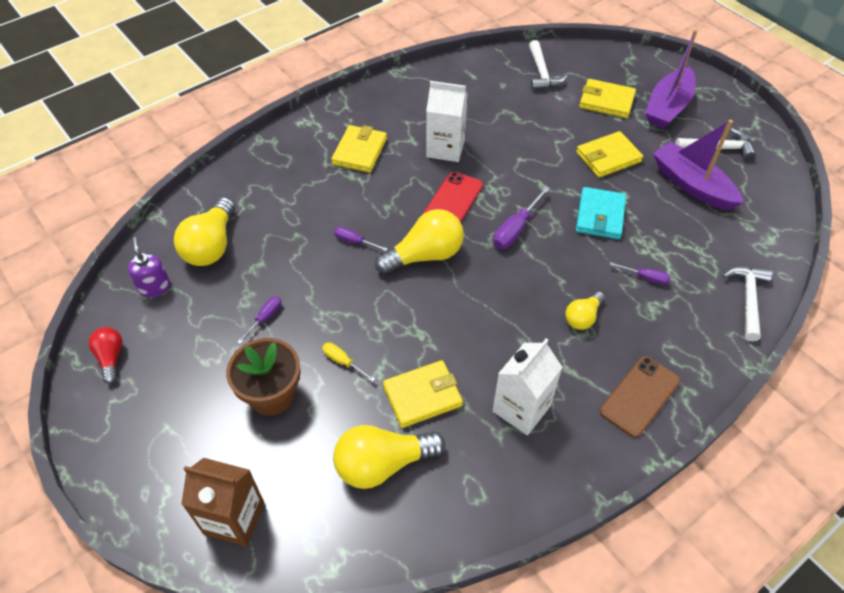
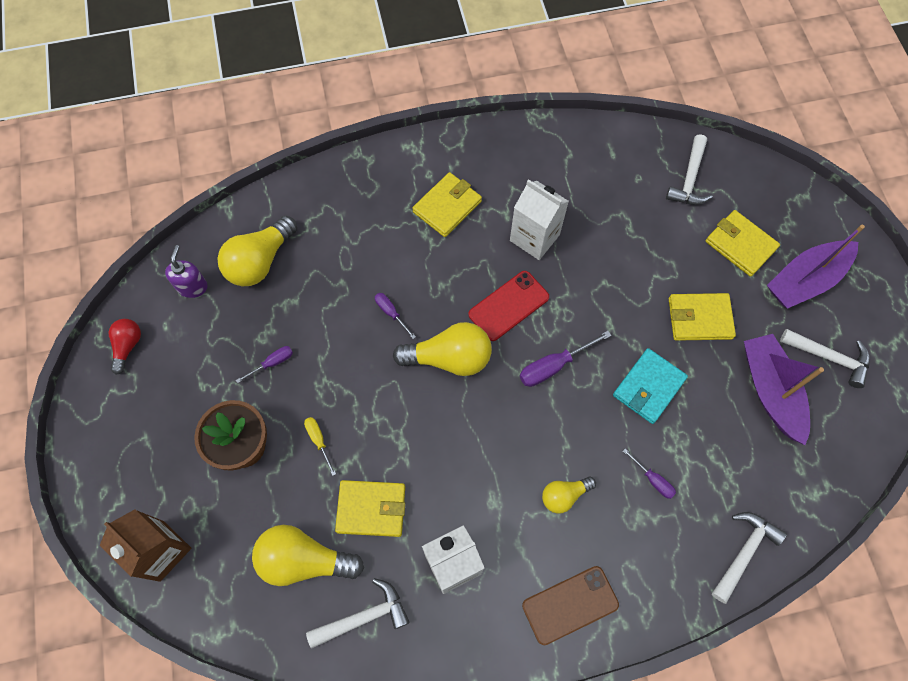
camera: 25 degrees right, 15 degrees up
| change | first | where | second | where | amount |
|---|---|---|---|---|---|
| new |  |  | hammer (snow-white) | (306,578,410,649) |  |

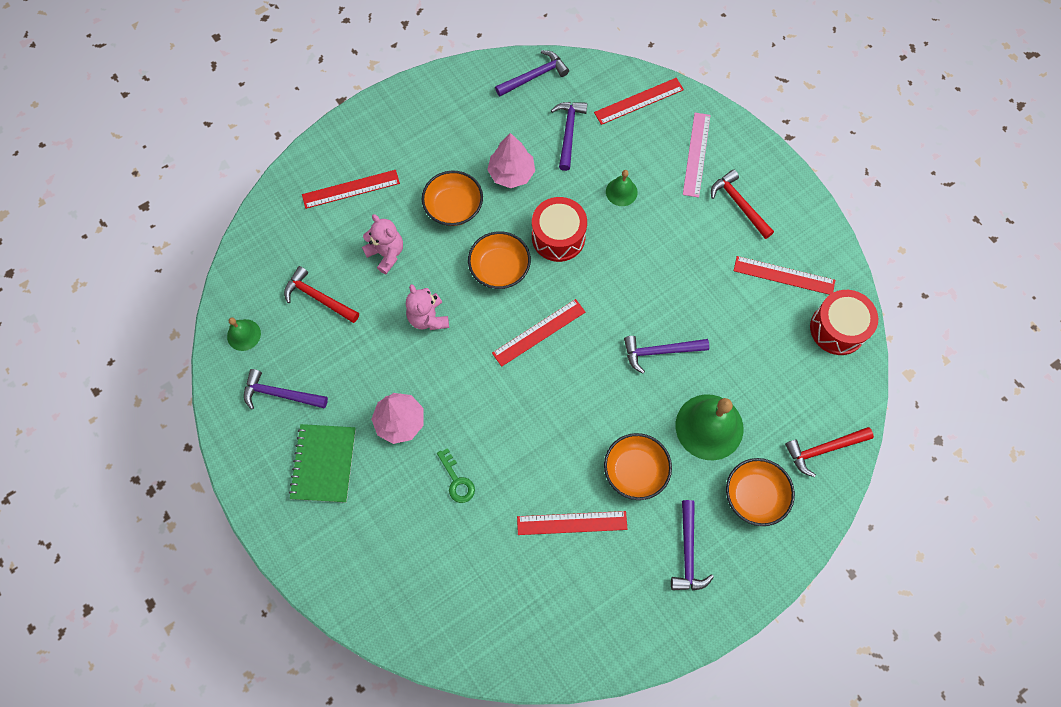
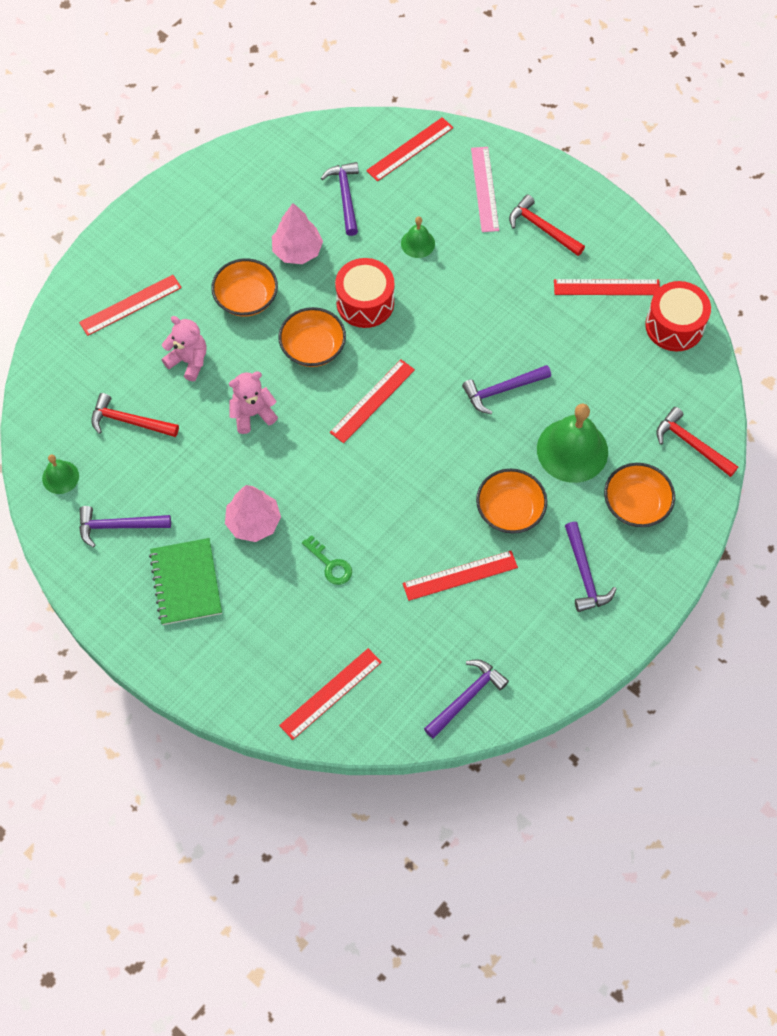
camera: 15 degrees left, 5 degrees down
| change | first | where | second | where | amount |
|---|---|---|---|---|---|
| rotated | stuffed bear (rose-pink) | (406,284,449,330) |  | (229,371,278,434) | 105 degrees clockwise |
| shifted | hammer (purple) | (495,50,569,96) |  | (424,659,509,738) |  |
| rotated | hammer (red) | (785,427,874,477) |  | (656,407,738,477) | 75 degrees clockwise |
| new |  |  | ruler (red) | (279,648,382,740) |  |

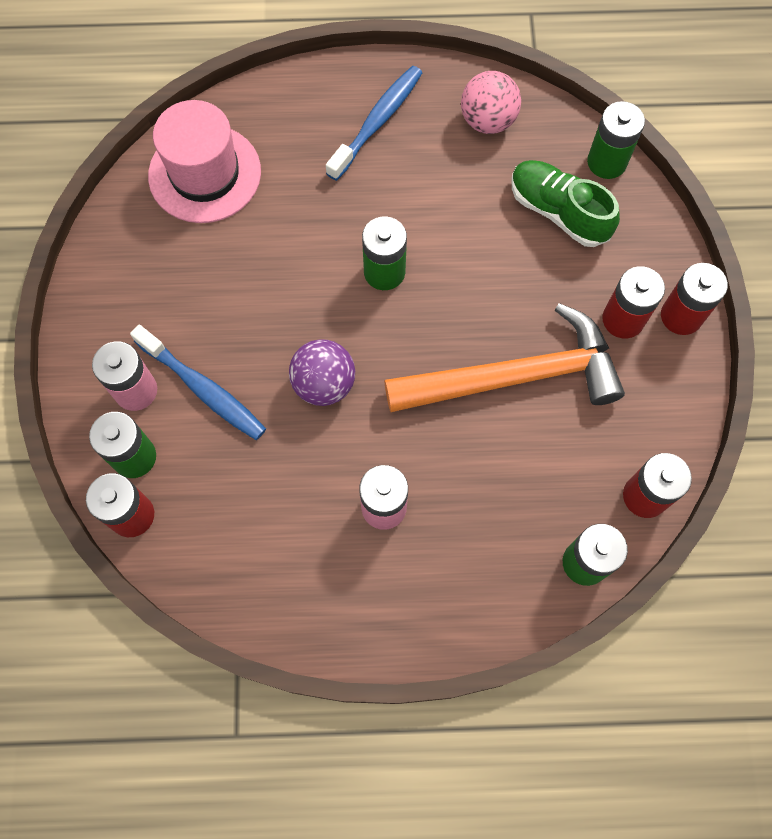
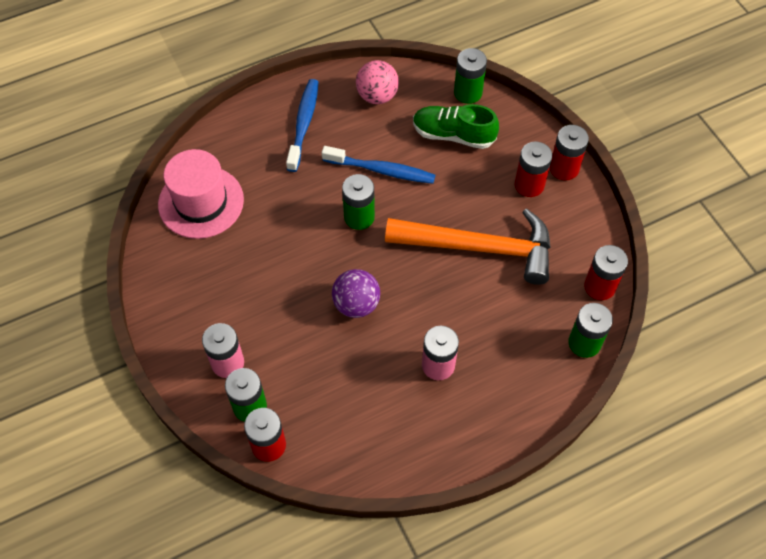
camera: 25 degrees left, 10 degrees down
| change | first | where | second | where | amount |
|---|---|---|---|---|---|
| shifted | toothbrush (royal blue) | (130,325,266,440) |  | (322,146,435,184) |  |
| rotated | hammer (orange-coloured) | (384,303,625,412) |  | (385,208,551,285) | 45 degrees clockwise |

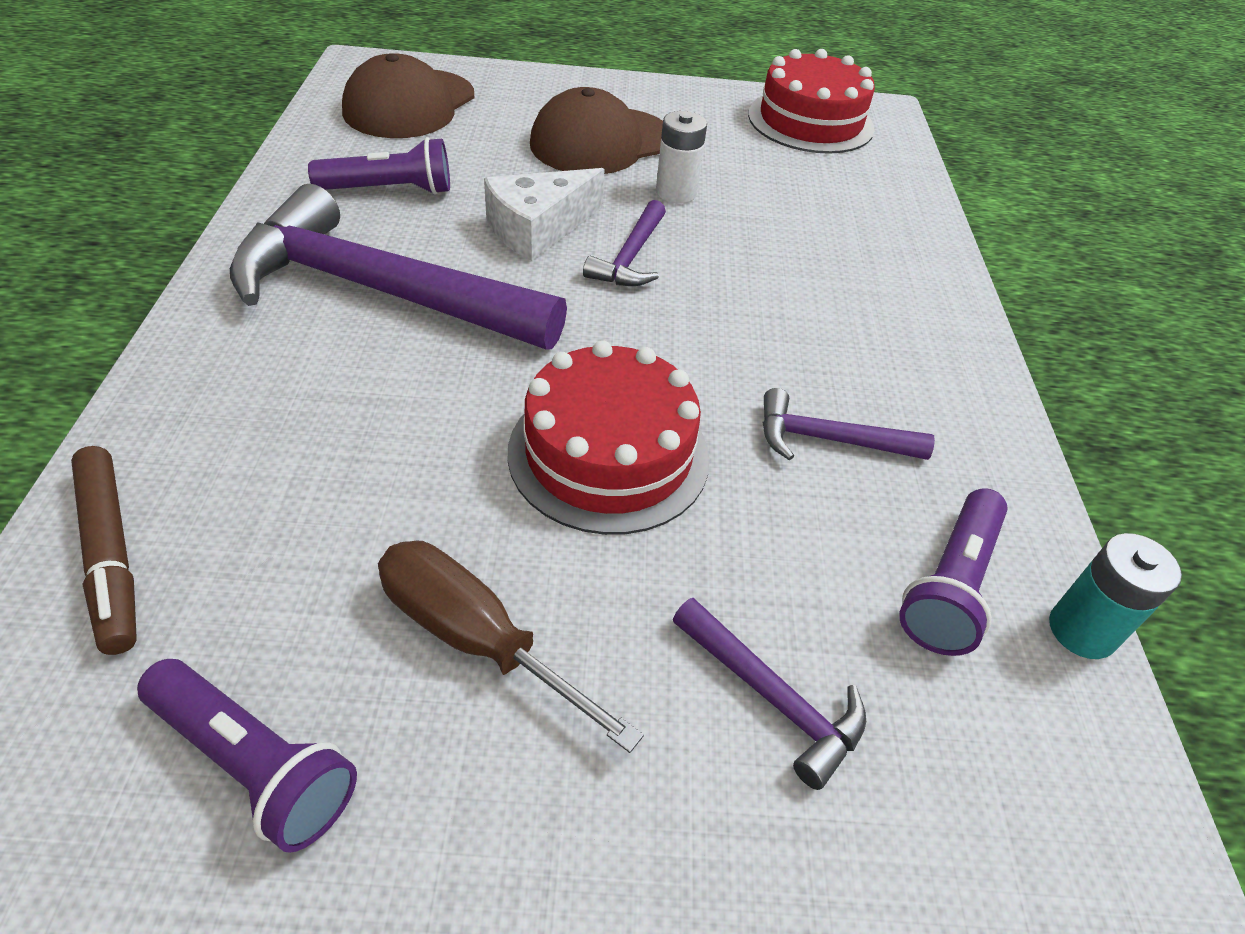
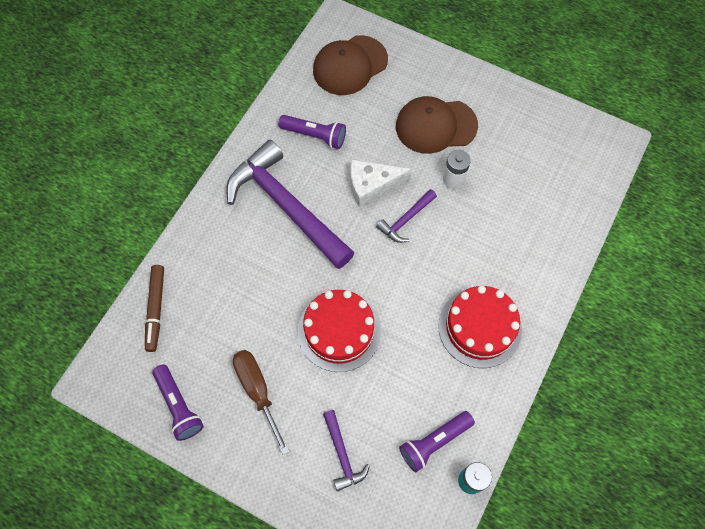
camera: 30 degrees right, 20 degrees up
| change | first | where | second | where | amount |
|---|---|---|---|---|---|
| shifted | cake (red) | (748,49,875,154) |  | (438,285,522,368) |  |
| gone | hammer (purple) | (762,388,935,460) |  |  |  |

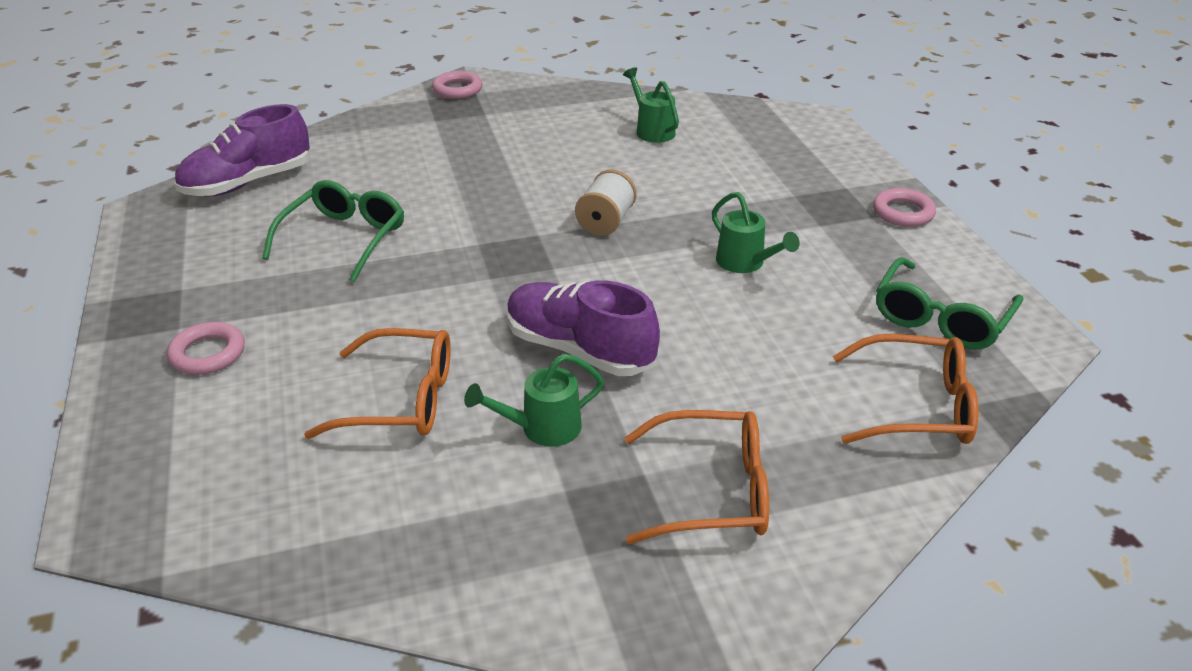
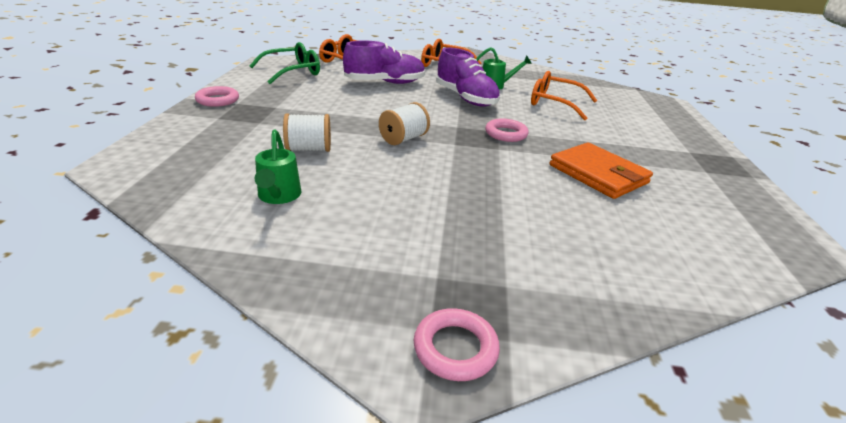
camera: 160 degrees left, 5 degrees down
| change | first | where | second | where | amount |
|---|---|---|---|---|---|
| shifted | hoop (rose-pink) | (167,322,245,375) |  | (485,118,529,142) |  |
| shifted | lace-up shoe (purple) | (174,104,310,197) |  | (343,40,425,84) |  |
| swapped | glasses (emerald) | (262,180,404,282) | wallet (orange-coloured) | (550,142,653,199) |  |
| gone | watering pot (emerald) | (712,192,800,273) |  |  |  |
| new |  |  | reel of thread (snow-white) | (283,113,331,152) |  |

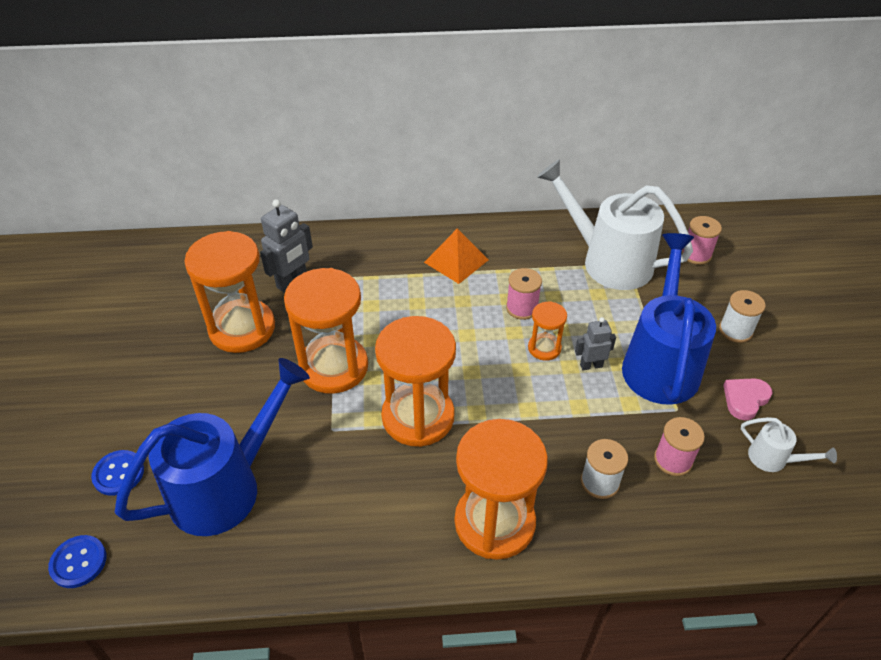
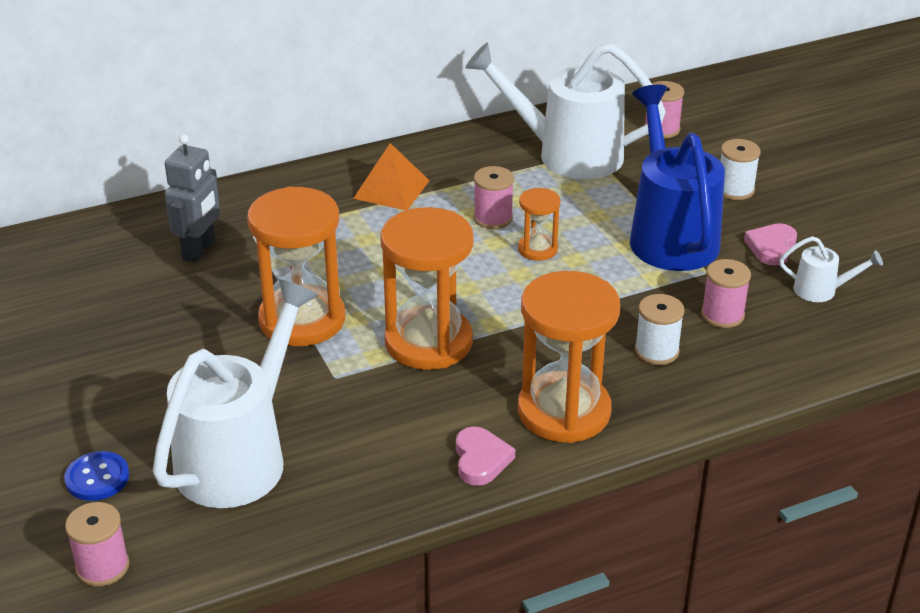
camera: 20 degrees left, 10 degrees down
| change | first | where | second | where | amount |
|---|---|---|---|---|---|
| swapped | shirt button (royal blue) | (48,535,106,588) | reel of thread (rose-pink) | (65,502,130,587) |  |
| repainted | watering pot (royal blue) | (115,358,310,536) | watering pot (snow-white) | (153,279,318,508) |  |
| gone | sandglass (orange-coloured) | (184,231,275,353) |  |  |  |
| gone | toy robot (grey) | (575,317,616,370) |  |  |  |
| new |  |  | love heart (rose-pink) | (456,427,515,486) |  |

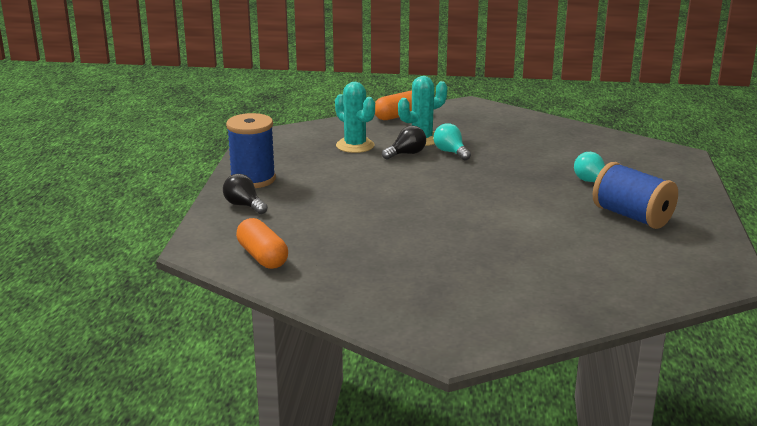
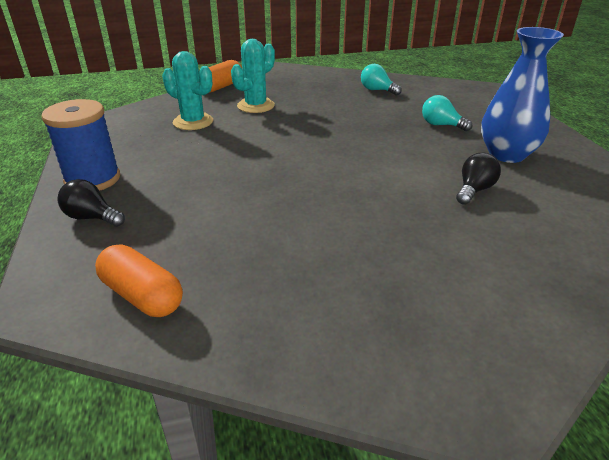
camera: 20 degrees left, 10 degrees up
| change | first | where | second | where | amount |
|---|---|---|---|---|---|
| shifted | lightbulb (black) | (382,126,426,160) |  | (456,153,501,205) |  |
| shifted | lightbulb (aqua) | (433,123,471,161) |  | (361,64,402,96) |  |
| swapped | reel of thread (royal blue) | (593,162,678,229) | vase (royal blue) | (481,27,564,163) |  |

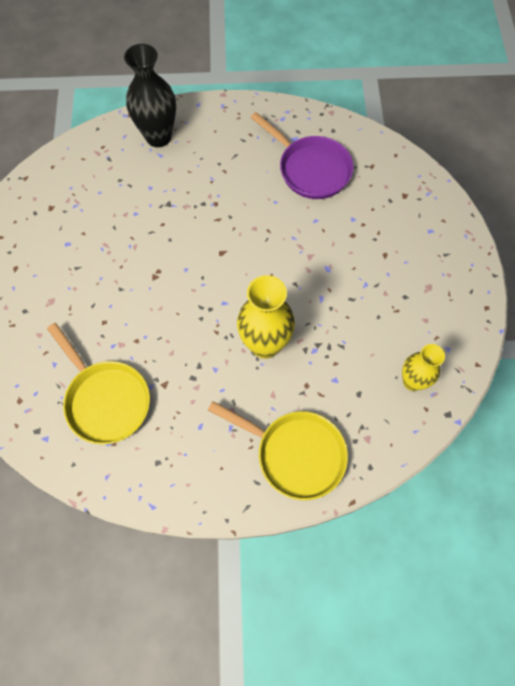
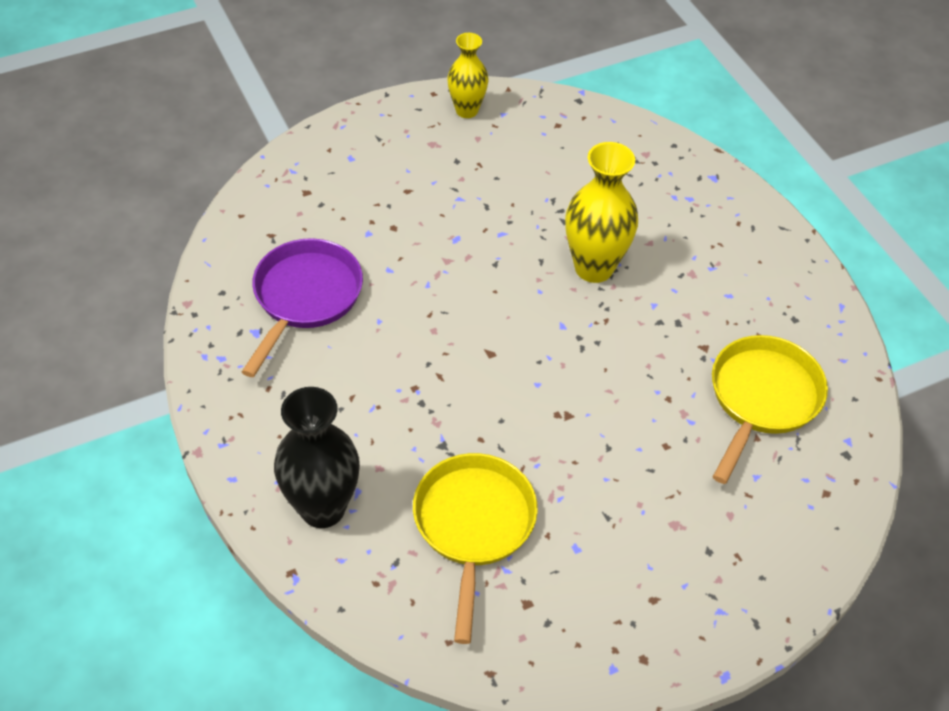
camera: 115 degrees left, 15 degrees down
| change | first | where | second | where | amount |
|---|---|---|---|---|---|
| shifted | pan (golden) | (208,401,348,500) |  | (413,453,538,644) |  |
| shifted | vase (golden) | (402,344,445,391) |  | (447,33,489,118) |  |

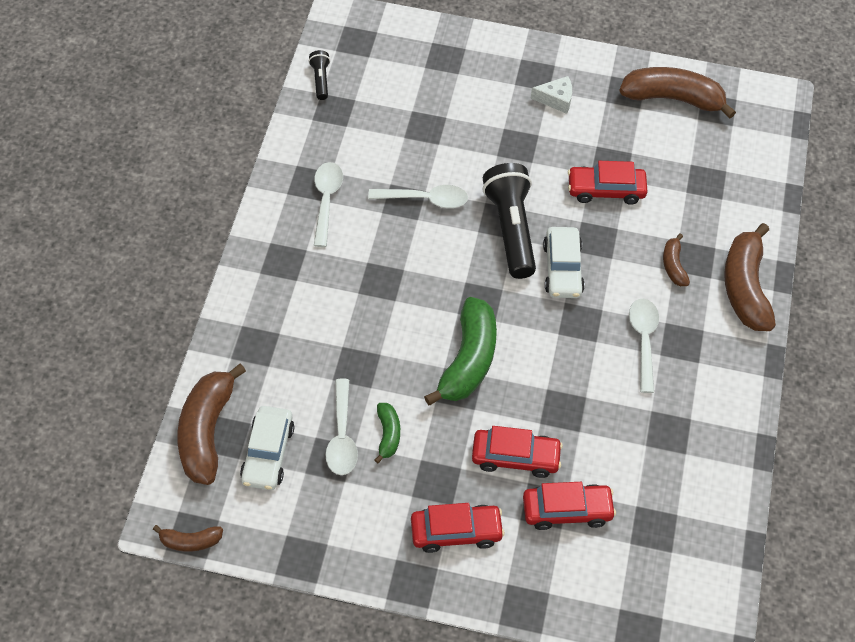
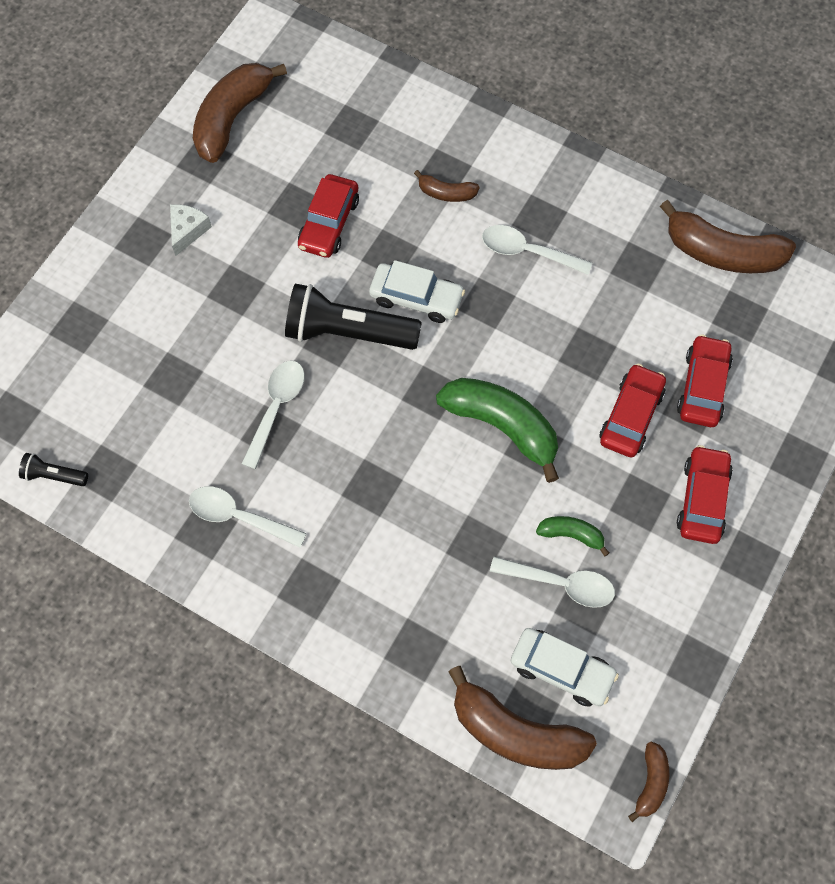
camera: 70 degrees left, 10 degrees up
| change | first | where | second | where | amount |
|---|---|---|---|---|---|
| shifted | banana (dark brown) | (724,223,776,331) |  | (660,200,796,273) |  |

